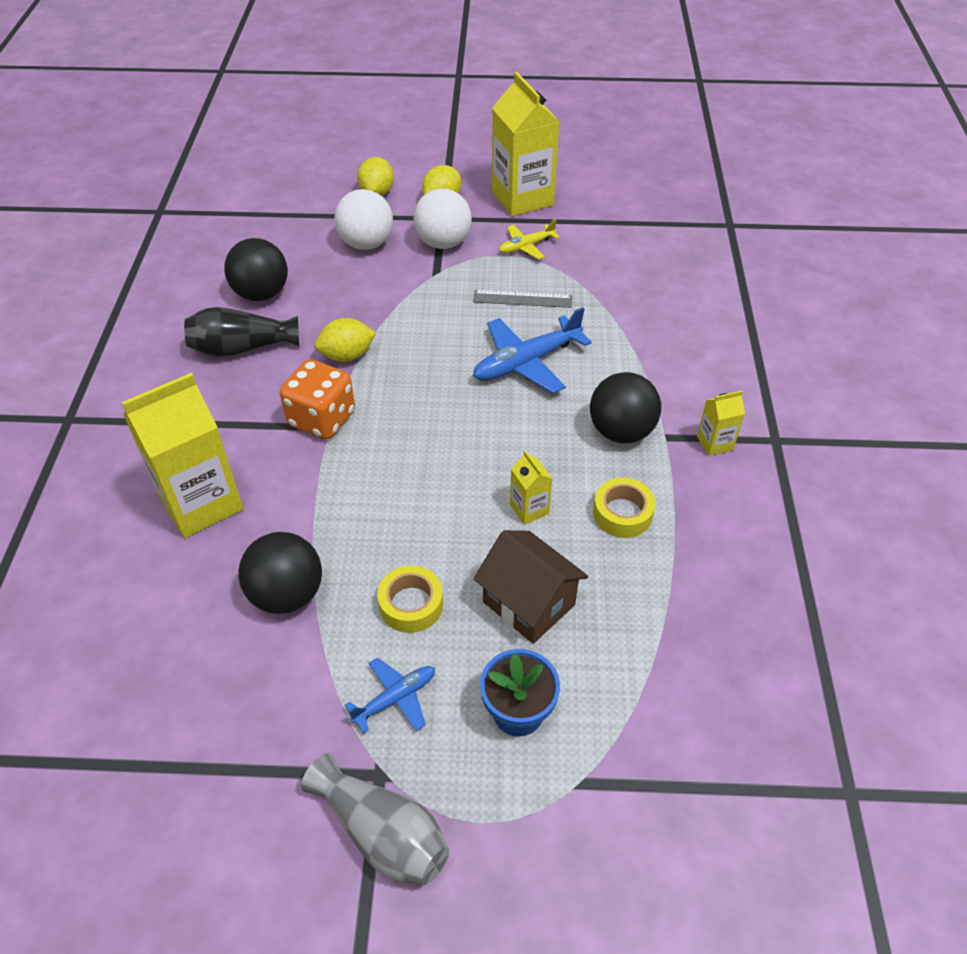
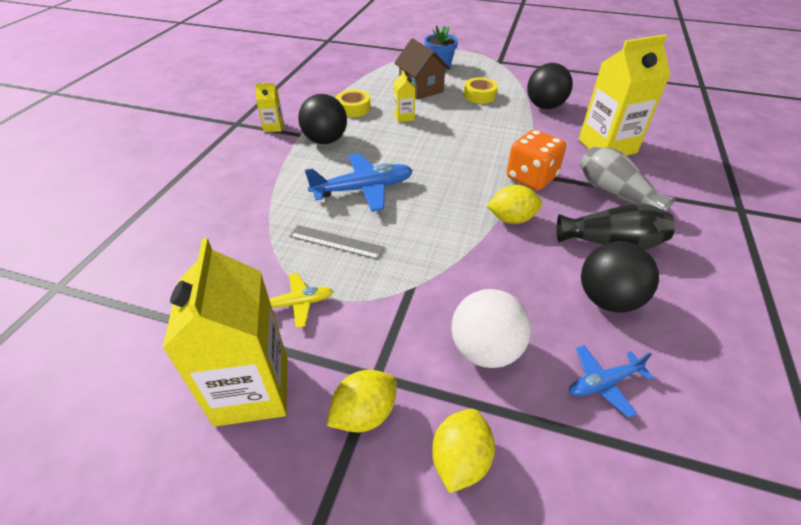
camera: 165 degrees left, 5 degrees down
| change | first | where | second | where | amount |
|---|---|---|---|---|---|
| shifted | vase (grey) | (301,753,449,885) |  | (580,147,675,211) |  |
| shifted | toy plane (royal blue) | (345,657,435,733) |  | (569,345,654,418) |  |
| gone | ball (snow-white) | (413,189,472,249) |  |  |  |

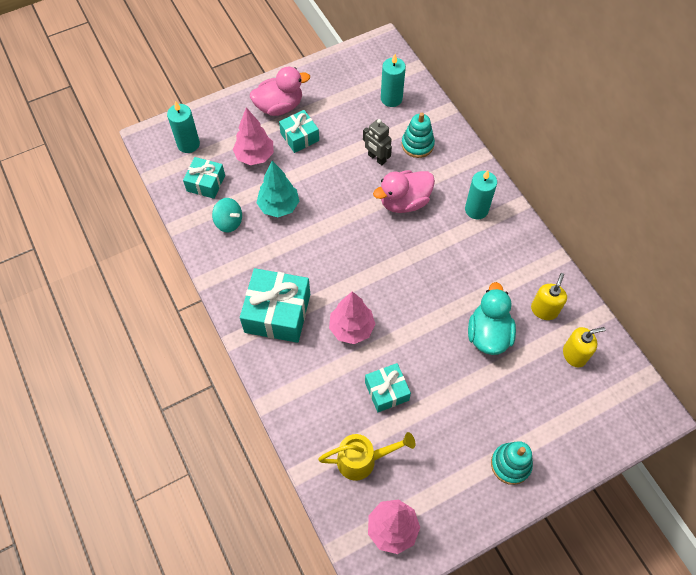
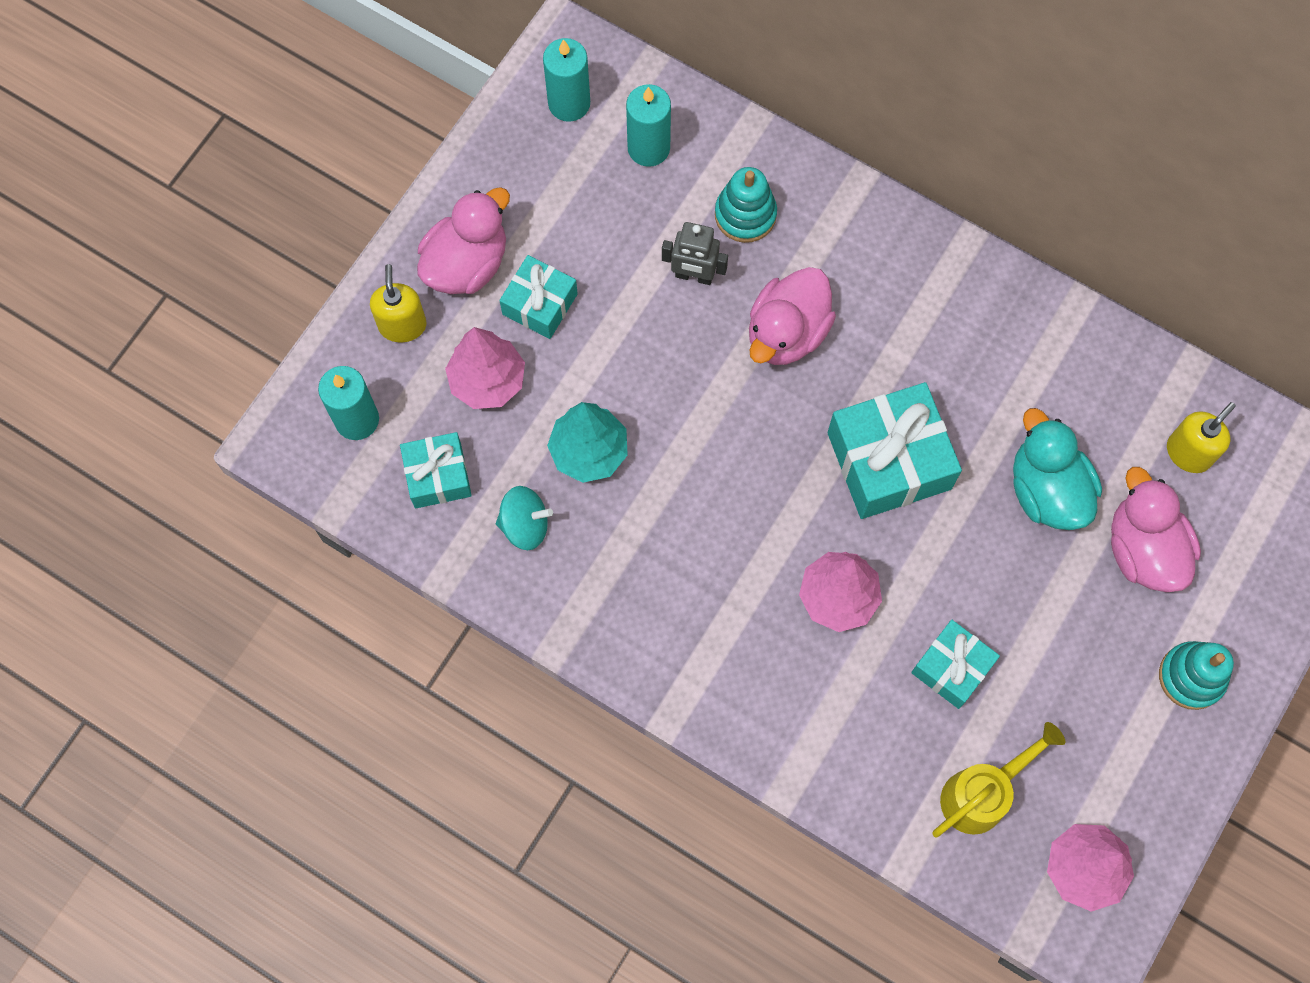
camera: 30 degrees left, 10 degrees up
| change | first | where | second | where | amount |
|---|---|---|---|---|---|
| shifted | wrapped gift (aqua) | (240,268,310,343) |  | (828,382,962,519) |  |
| shifted | pillar candle (aqua) | (465,170,497,219) |  | (543,38,590,122) |  |
| shifted | soap pump (golden) | (531,273,567,320) |  | (370,264,427,342) |  |
| new |  |  | toy duck (rose-pink) | (1111,467,1201,592) |  |

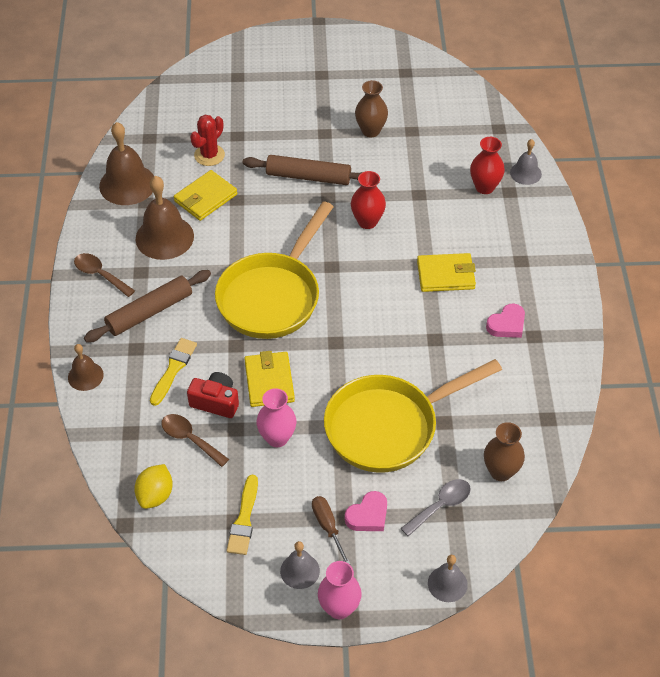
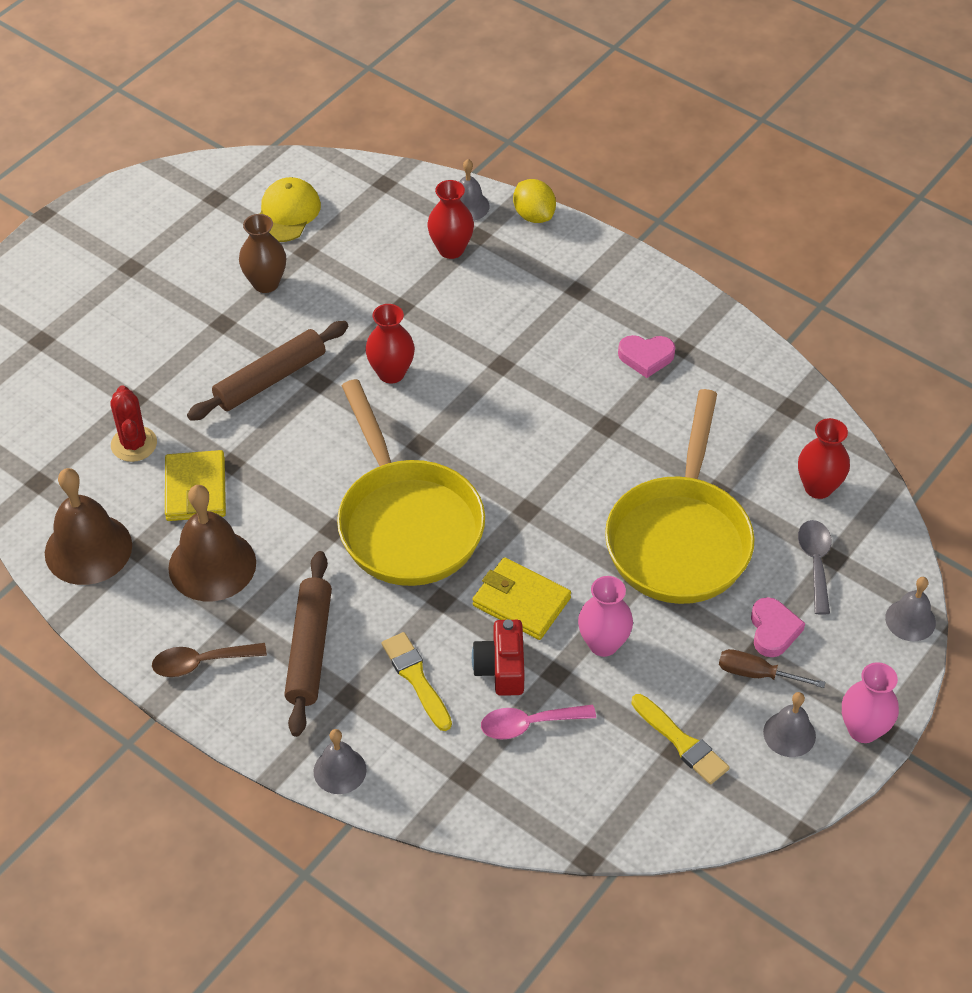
camera: 50 degrees left, 0 degrees up
| change | first | where | second | where | amount |
|---|---|---|---|---|---|
| repainted | bell (dark brown) | (68,344,104,391) | bell (grey) | (314,729,367,794) |  |
| shifted | lemon (golden) | (134,464,173,509) |  | (513,179,556,223) |  |
| repainted | teaspoon (dark brown) | (161,414,229,467) | teaspoon (rose-pink) | (481,705,596,740) |  |
| rotated | compact camera (red) | (187,372,239,418) |  | (472,619,525,696) | 60 degrees counterclockwise |
| gone | wallet (golden) | (417,253,476,292) |  |  |  |
| repainted | vase (dark brown) | (484,422,525,481) | vase (red) | (798,418,850,499) |  |
| rotated | love heart (rose-pink) | (486,304,525,338) |  | (618,335,675,378) | 90 degrees clockwise |
| new |  |  | baseball cap (golden) | (260,177,321,242) |  |

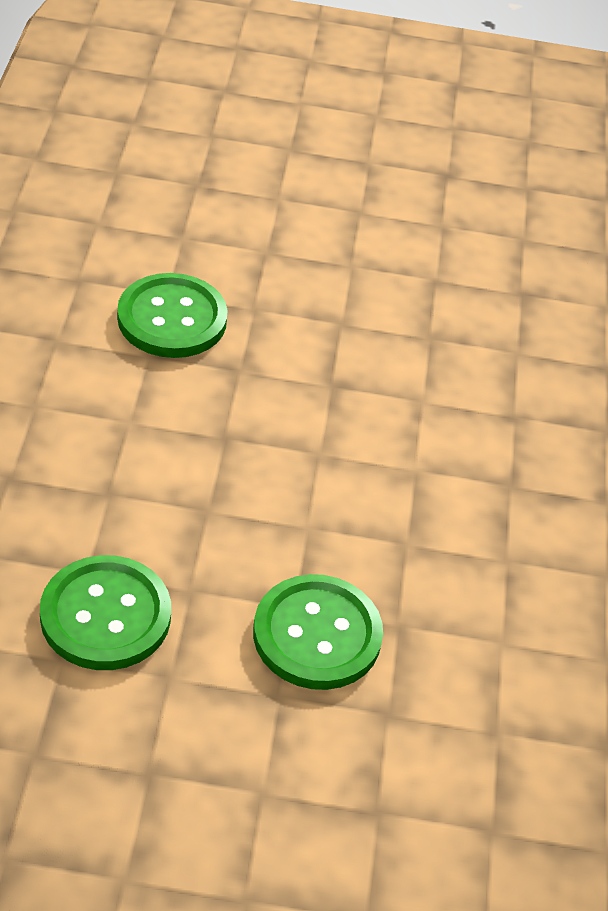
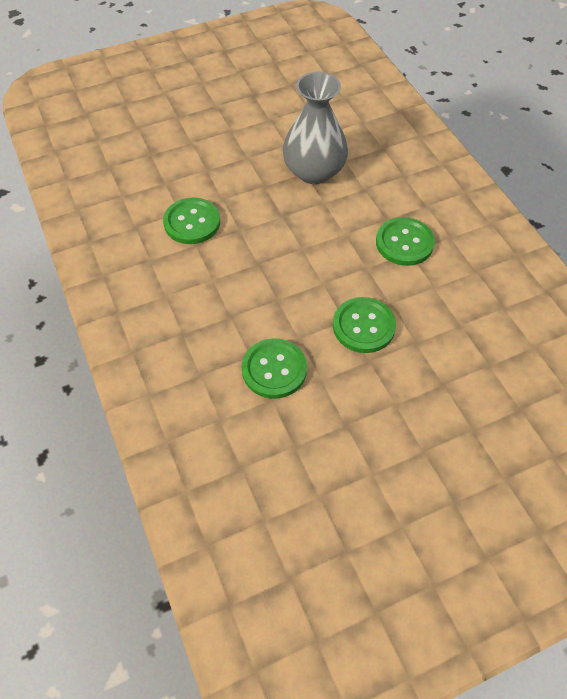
camera: 25 degrees left, 10 degrees up
| change | first | where | second | where | amount |
|---|---|---|---|---|---|
| new |  |  | vase (grey) | (283,72,348,184) |  |
| new |  |  | shirt button (emerald) | (376,217,435,266) |  |

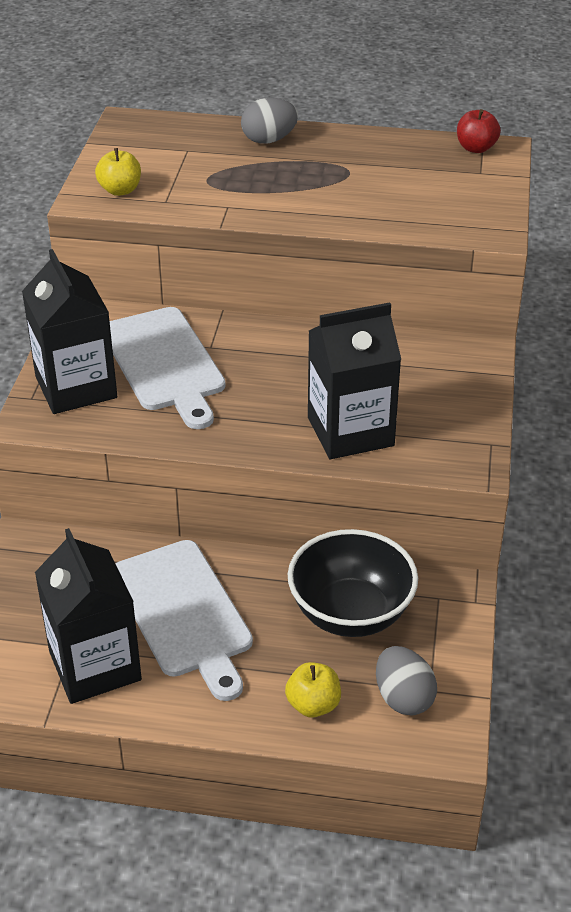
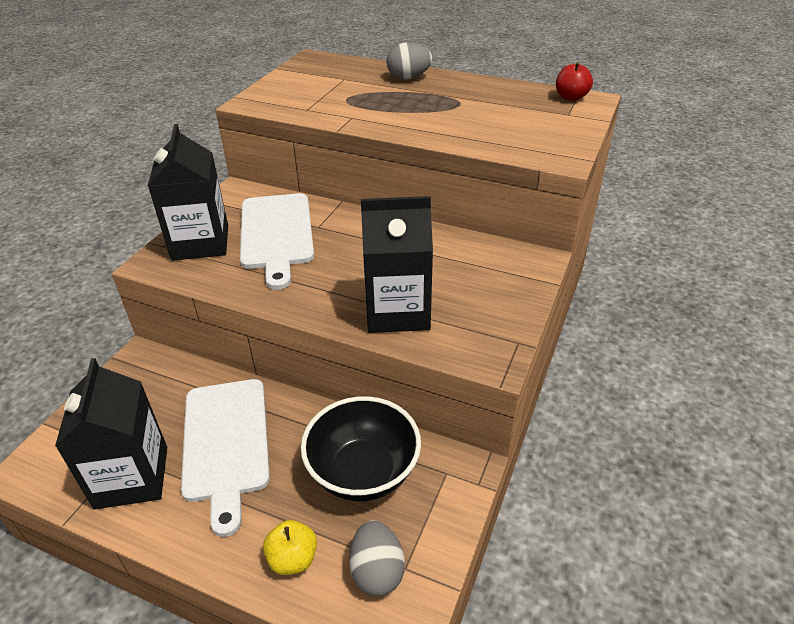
camera: 15 degrees right, 0 degrees up
| change | first | where | second | where | amount |
|---|---|---|---|---|---|
| gone | toy apple (golden) | (95,148,141,196) |  |  |  |

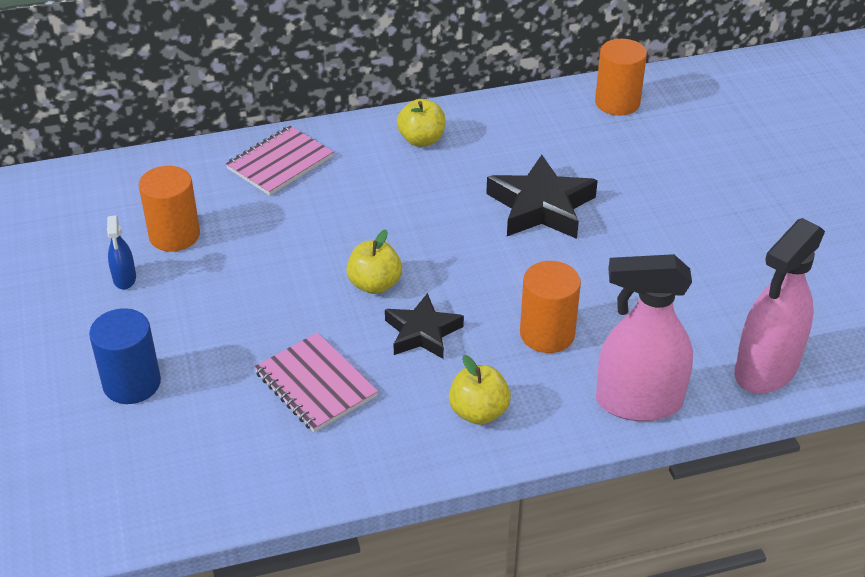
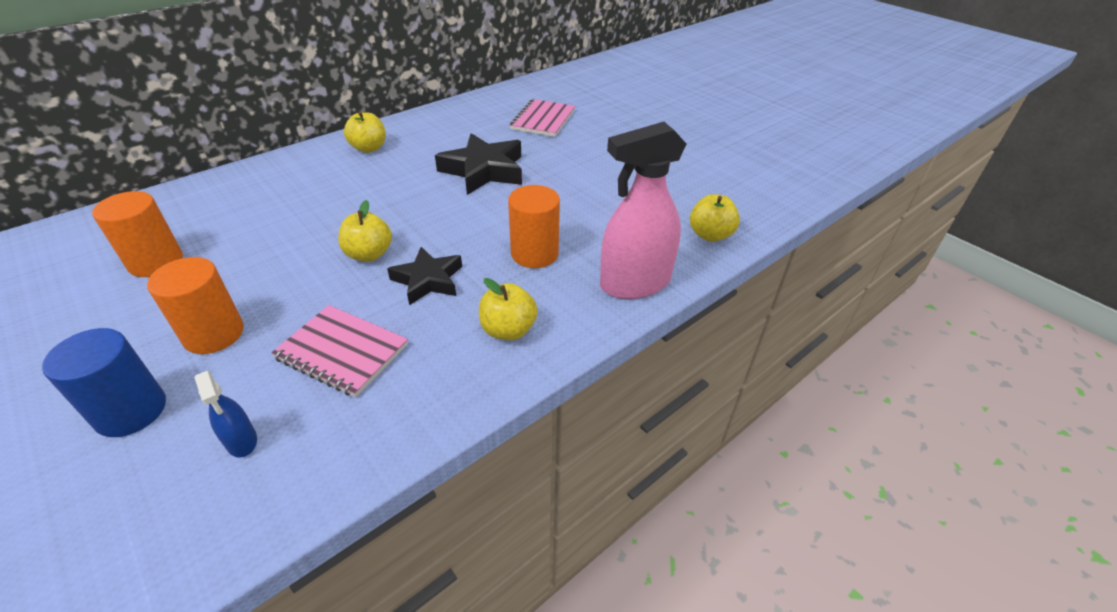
camera: 25 degrees left, 0 degrees up
| change | first | where | second | where | amount |
|---|---|---|---|---|---|
| shifted | spray bottle (royal blue) | (107,215,136,289) |  | (195,371,257,458) |  |
| shifted | notepad (rose-pink) | (226,126,334,196) |  | (510,99,575,137) |  |
| shifted | solid cylinder (orange-coloured) | (595,39,647,116) |  | (147,257,244,354) |  |
| swapped | spray bottle (rose-pink) | (734,218,825,394) | toy apple (golden) | (690,194,740,242) |  |

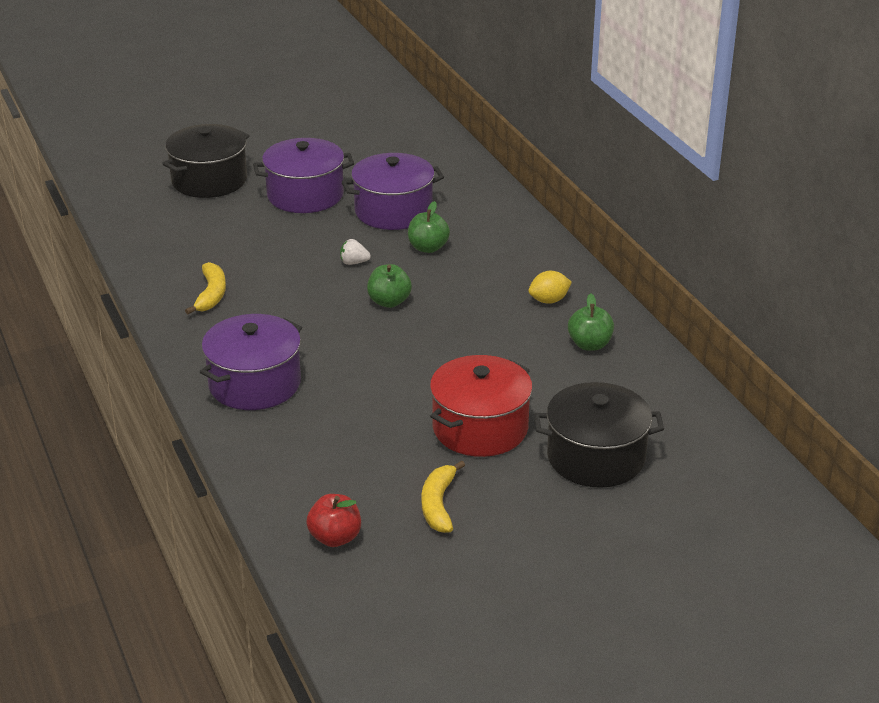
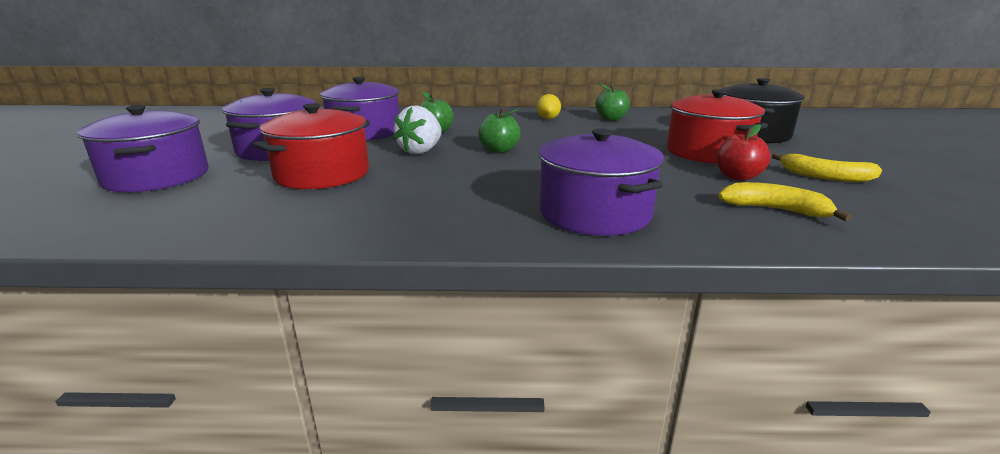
camera: 65 degrees left, 10 degrees down
| change | first | where | second | where | amount |
|---|---|---|---|---|---|
| repainted | cooking pot (black) | (162,124,249,198) | cooking pot (purple) | (77,105,209,192) |  |
| shifted | banana (golden) | (185,262,226,314) |  | (718,182,851,221) |  |
| shifted | toy apple (red) | (306,494,361,547) |  | (716,124,771,181) |  |
| scaled | berry (snow-white) | (340,239,371,265) |  | (393,105,442,154) | x1.84 |
| new |  |  | cooking pot (red) | (252,103,370,189) |  |

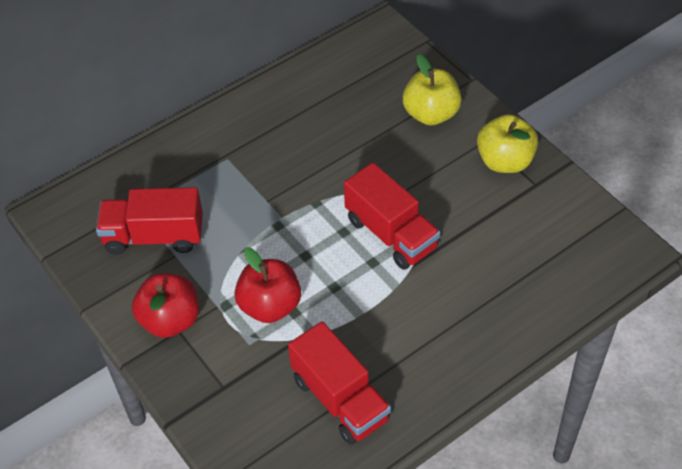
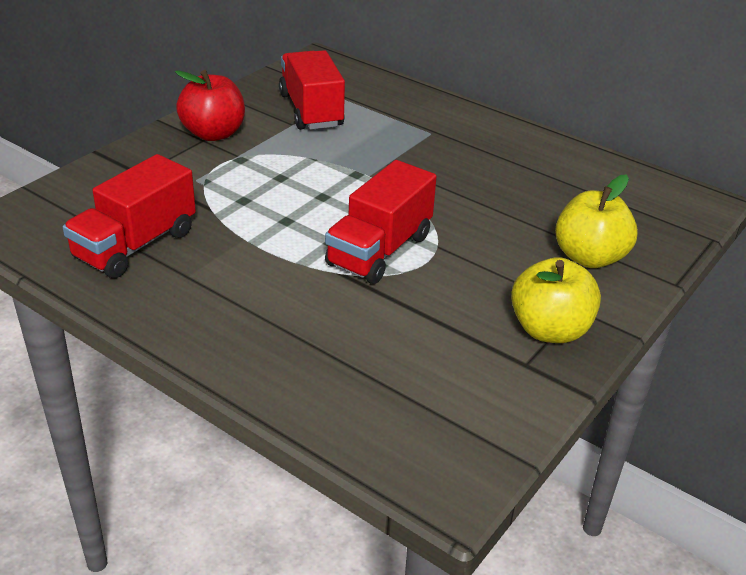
camera: 70 degrees right, 15 degrees down
| change | first | where | second | where | amount |
|---|---|---|---|---|---|
| gone | toy apple (red) | (234,247,301,323) |  |  |  |

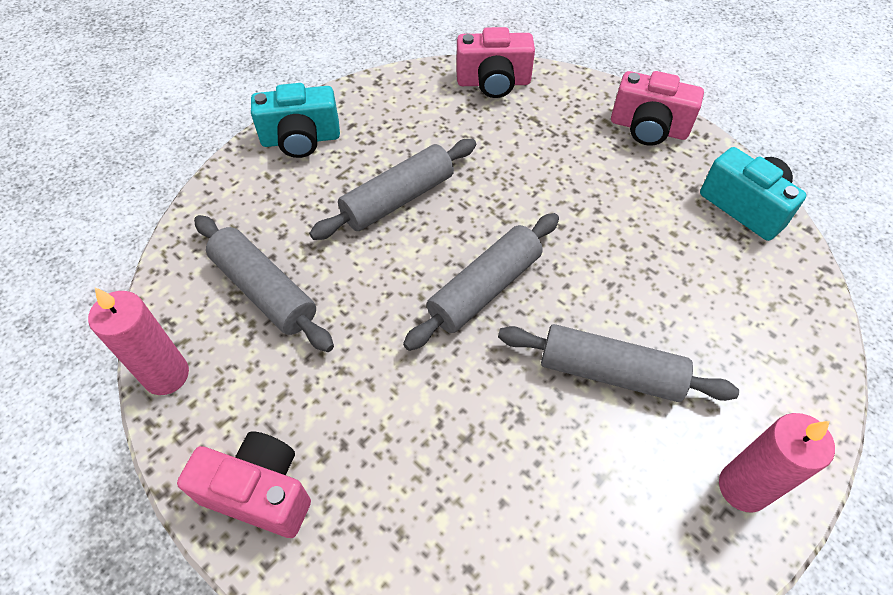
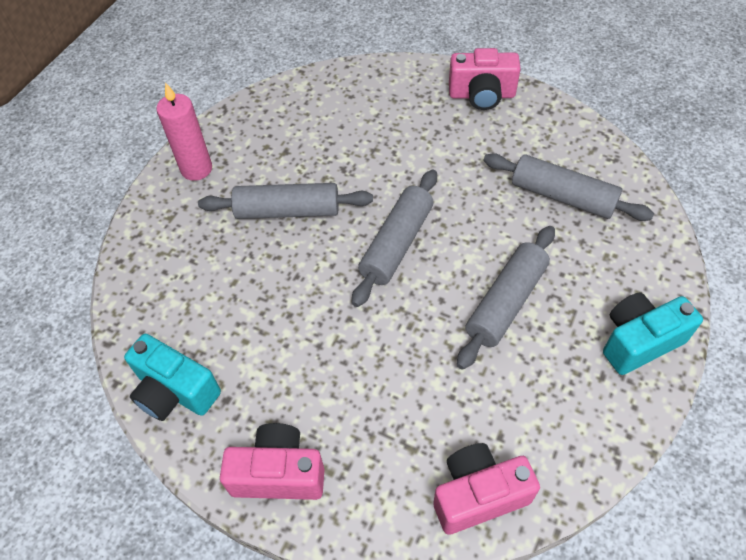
camera: 165 degrees right, 0 degrees up
| change | first | where | second | where | amount |
|---|---|---|---|---|---|
| gone | pillar candle (rose-pink) | (88,288,189,395) |  |  |  |

